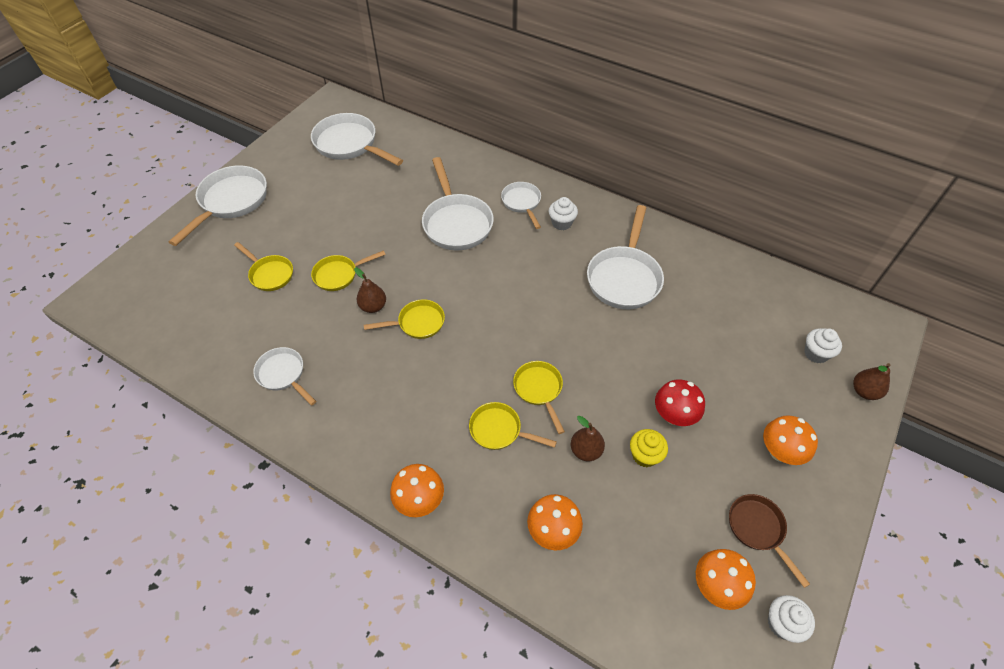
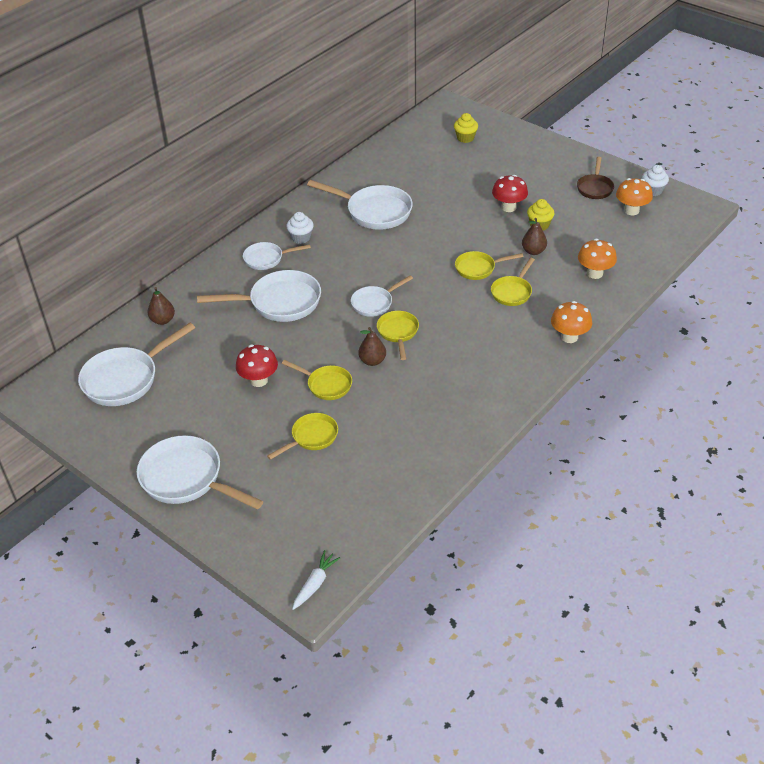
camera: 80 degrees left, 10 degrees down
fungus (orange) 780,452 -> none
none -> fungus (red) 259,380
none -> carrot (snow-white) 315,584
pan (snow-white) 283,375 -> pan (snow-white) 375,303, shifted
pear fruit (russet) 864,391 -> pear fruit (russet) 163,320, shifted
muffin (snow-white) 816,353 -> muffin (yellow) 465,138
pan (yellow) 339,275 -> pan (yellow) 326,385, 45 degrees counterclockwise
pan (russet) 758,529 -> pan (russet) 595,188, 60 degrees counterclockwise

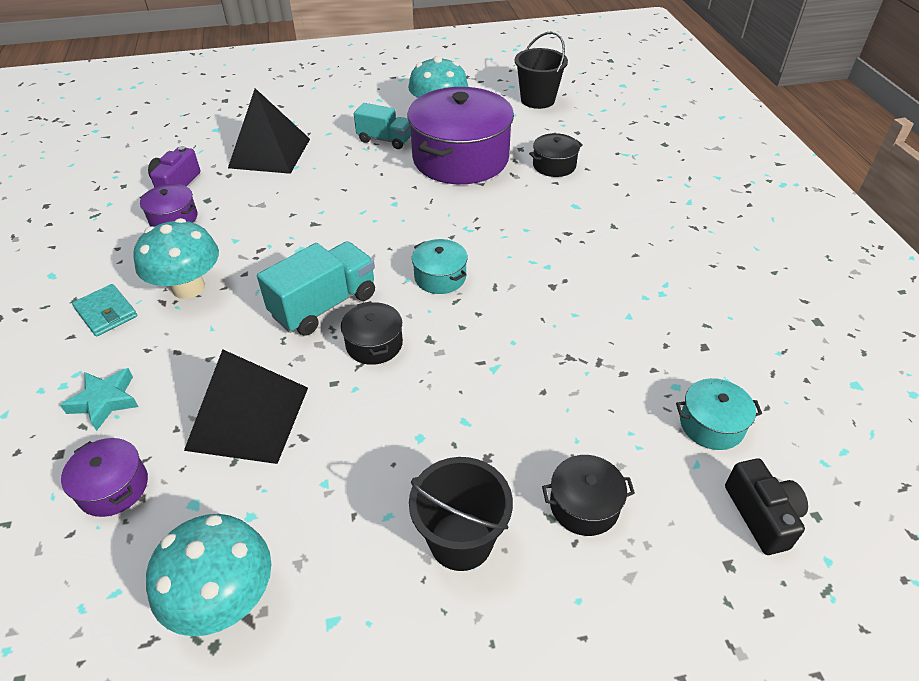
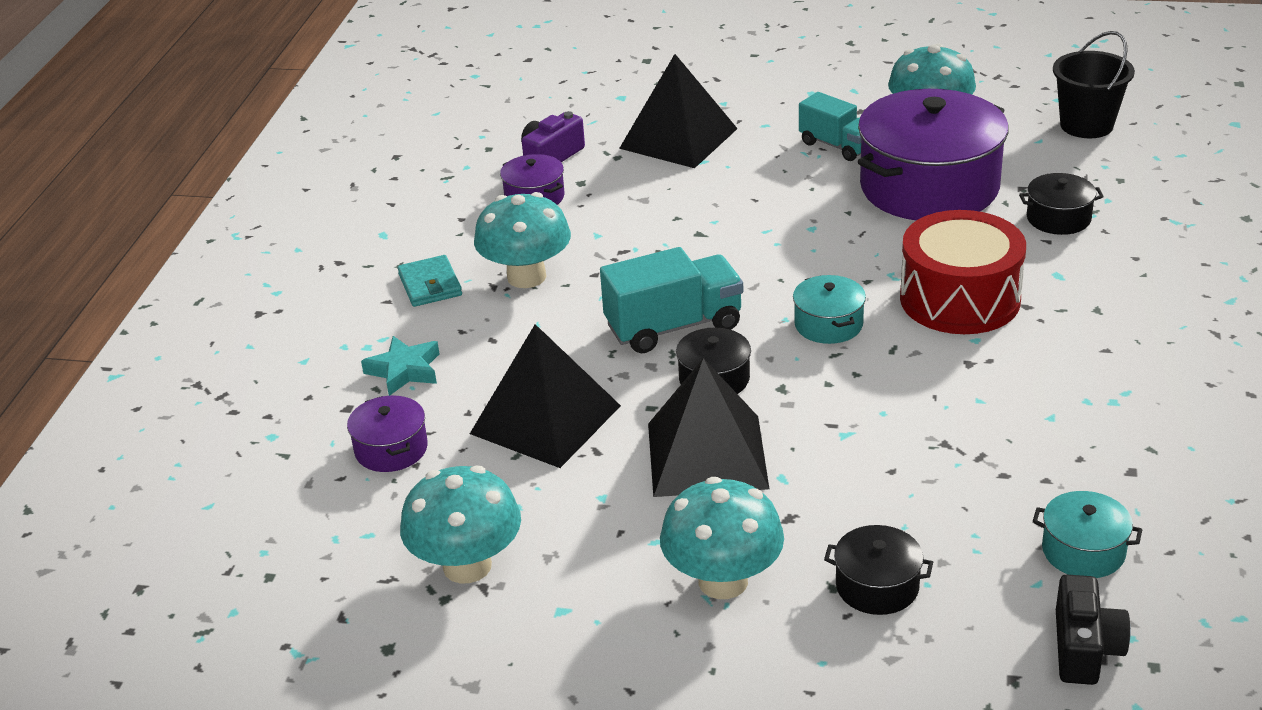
camera: 25 degrees right, 10 degrees down
none -> solid pyramid (jet-black) 707,455
none -> toy drum (red) 959,299
pail (jet-black) 461,540 -> fungus (aqua) 723,581

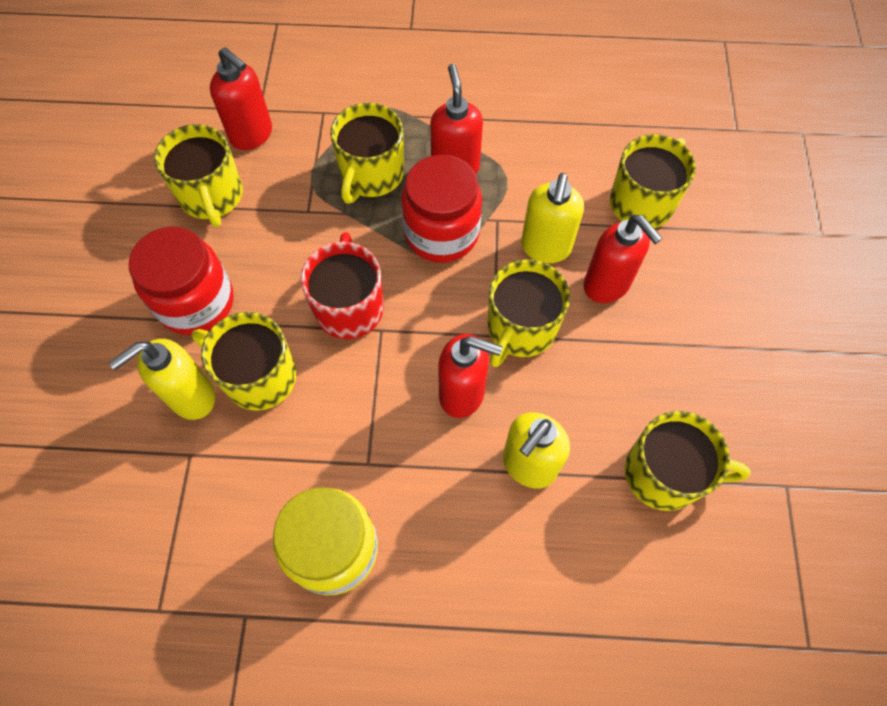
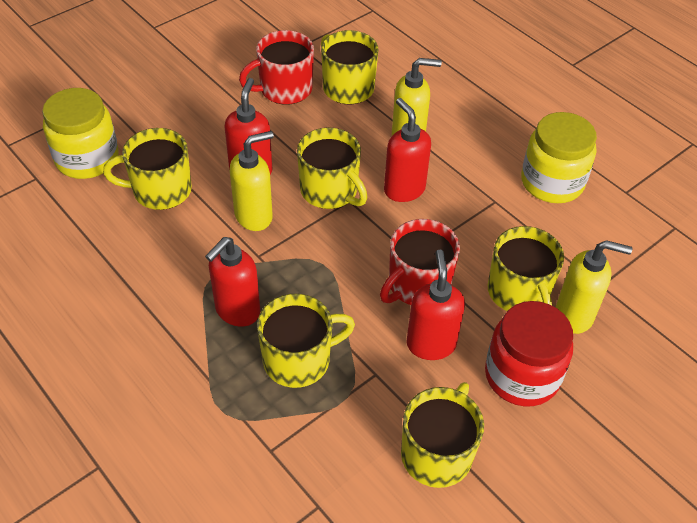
camera: 135 degrees left, 15 degrees down
jam jar (red) 441,233 -> none
none -> jam jar (yellow) 87,158
none -> mug (red) 284,89
soap pump (red) 252,135 -> soap pump (red) 431,344, shifted
mug (yellow) 520,329 -> mug (yellow) 330,191, 60 degrees clockwise

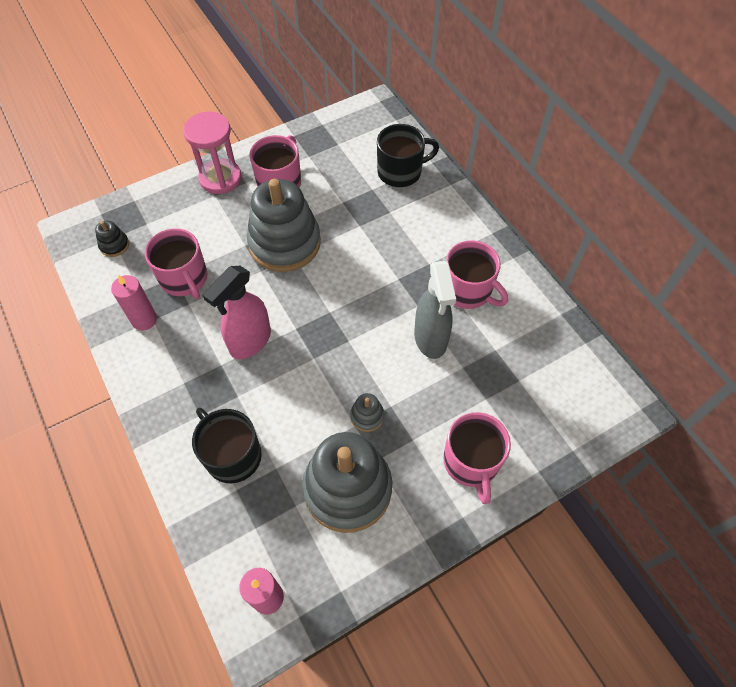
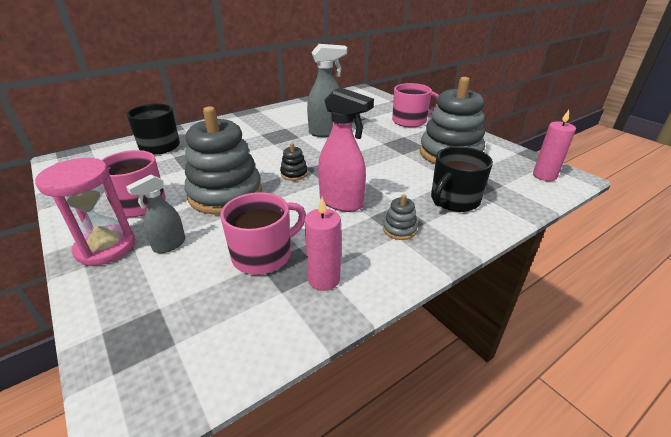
camera: 95 degrees left, 25 degrees down
mug (rose-pink) 468,291 -> none
none -> spray bottle (gray) 169,245
ring stacker (jet-black) 114,245 -> ring stacker (jet-black) 294,174, shifted
ring stacker (gray) 367,416 -> ring stacker (gray) 399,229, shifted

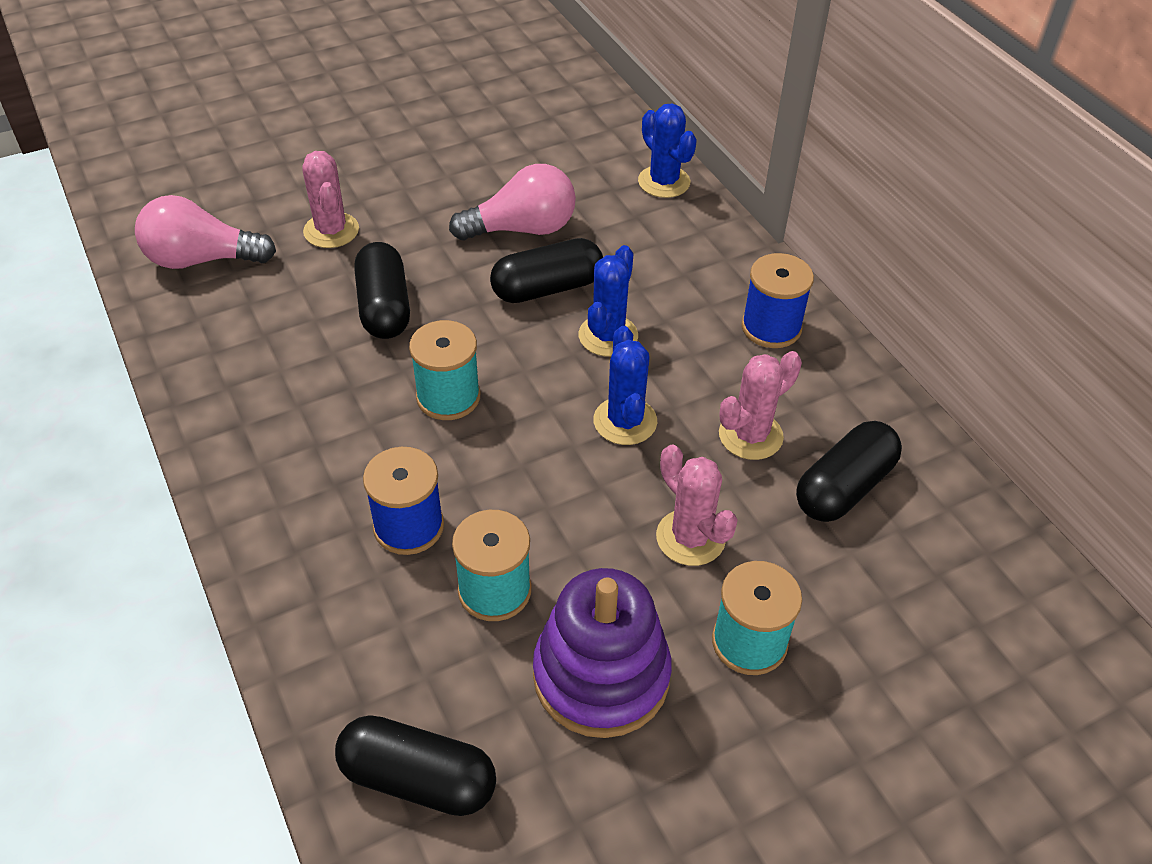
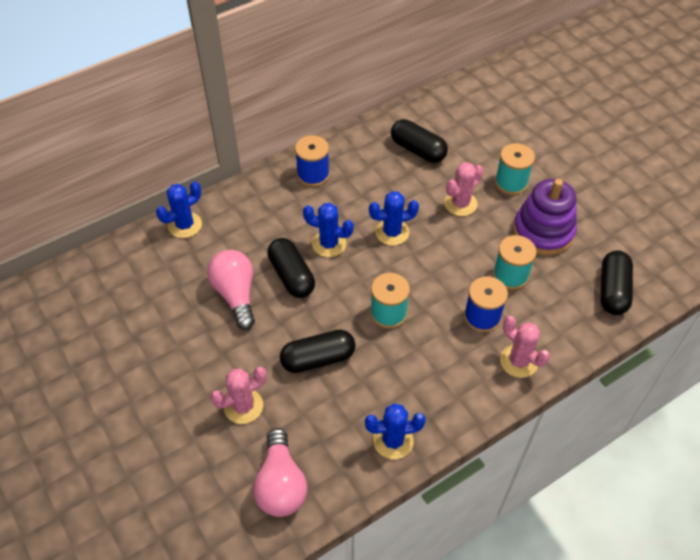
camera: 95 degrees left, 5 degrees up
none -> saguaro cactus (blue) 393,441
saguaro cactus (rose-pink) 750,435 -> saguaro cactus (rose-pink) 518,361, shifted

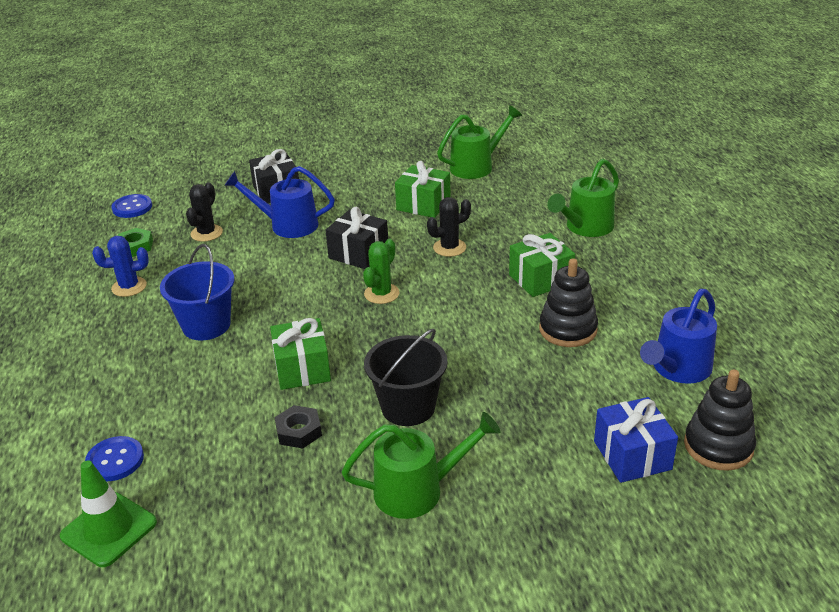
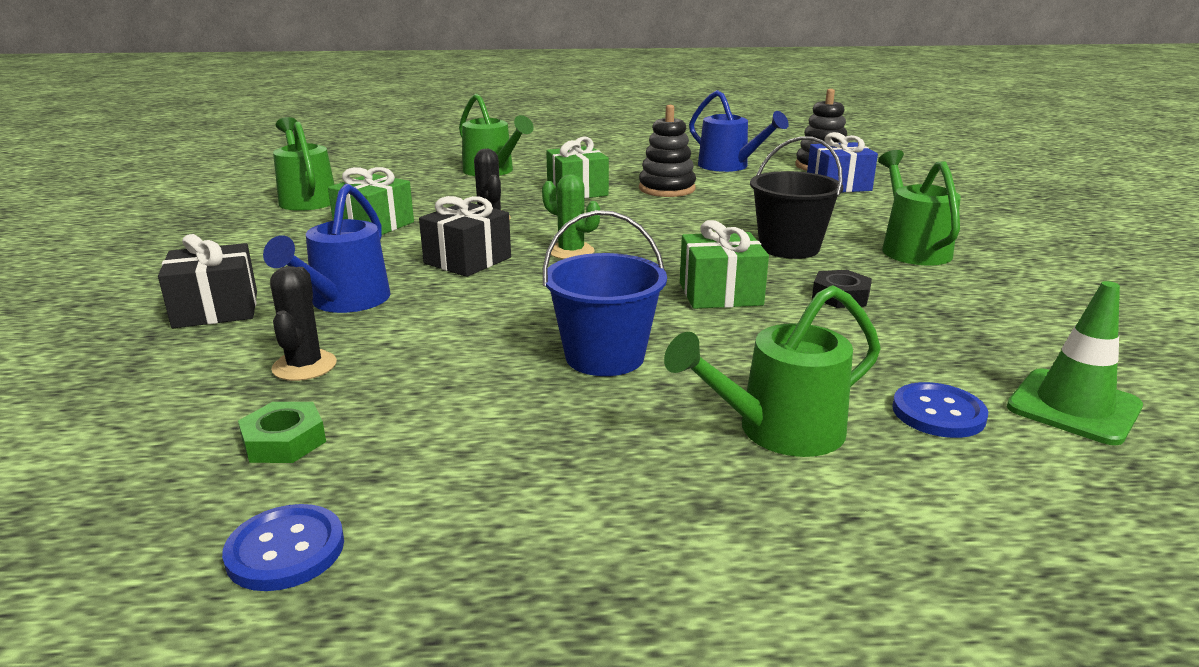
camera: 85 degrees left, 10 degrees down
saguaro cactus (blue) 129,287 -> none
none -> sprinkling can (leaf-green) 777,431
button (blue) 132,207 -> button (blue) 285,550, shifted
saguaro cactus (jet-black) 206,233 -> saguaro cactus (jet-black) 304,366, 60 degrees clockwise

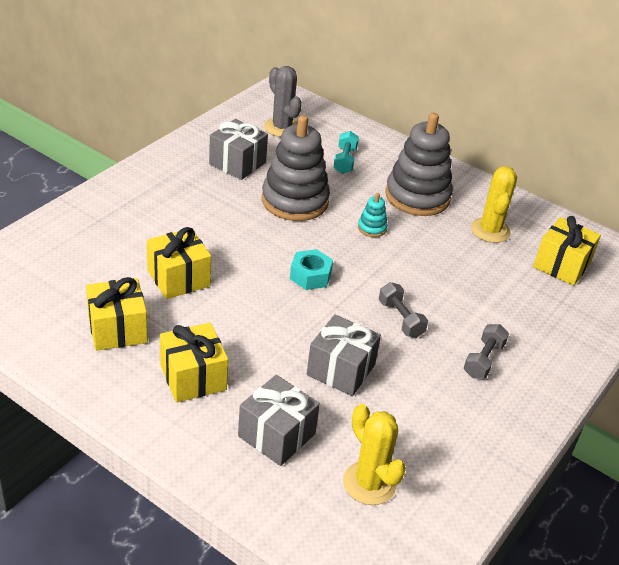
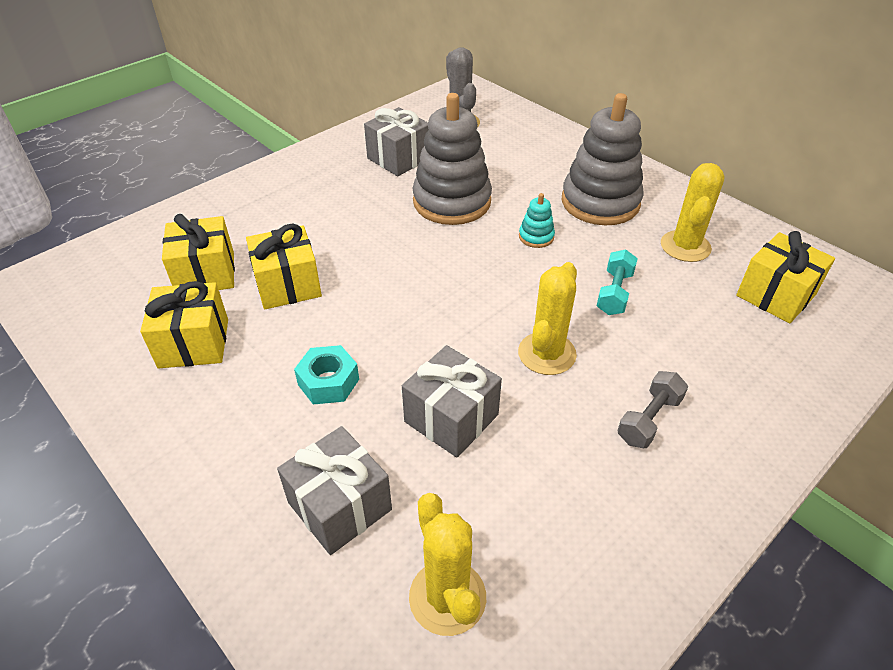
camera: 15 degrees right, 5 degrees up
present (yellow) 193,377 -> present (yellow) 206,274, shifted
nut (aqua) 310,275 -> nut (aqua) 328,382, shifted
hand weight (aqua) 345,161 -> hand weight (aqua) 614,293, shifted
hand weight (gray) 400,319 -> saguaro cactus (yellow) 546,354

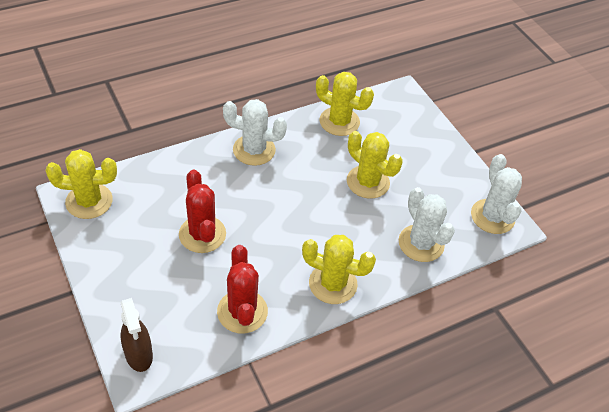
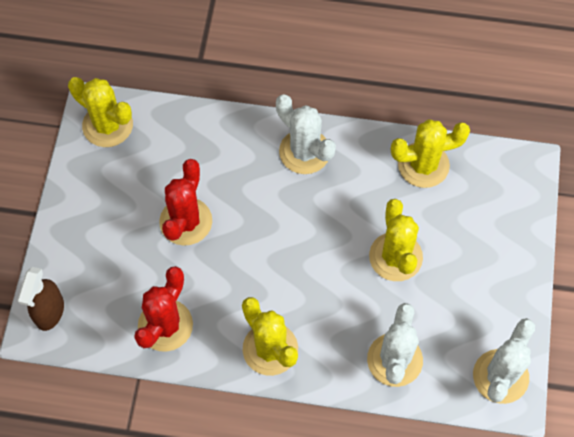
camera: 40 degrees right, 15 degrees up
saguaro cactus (yellow) 339,122 -> saguaro cactus (yellow) 423,165, 75 degrees counterclockwise

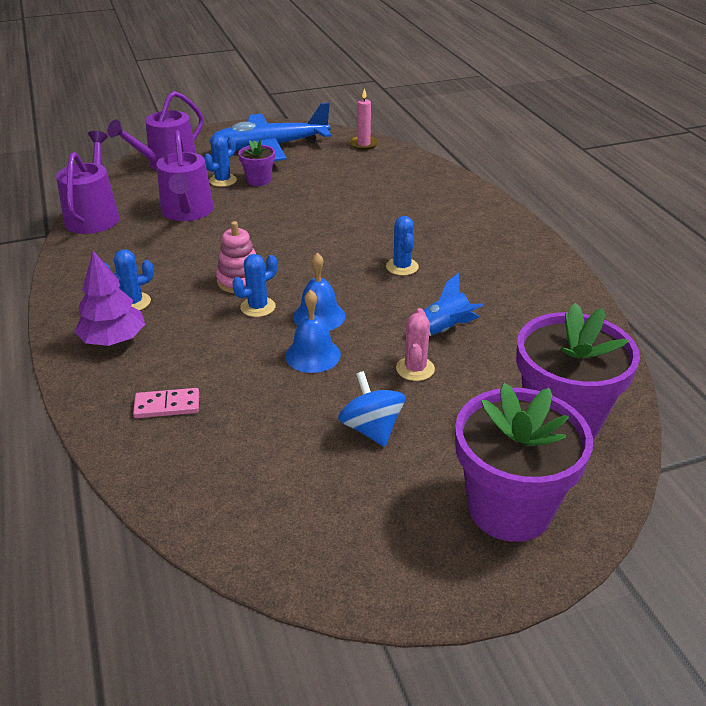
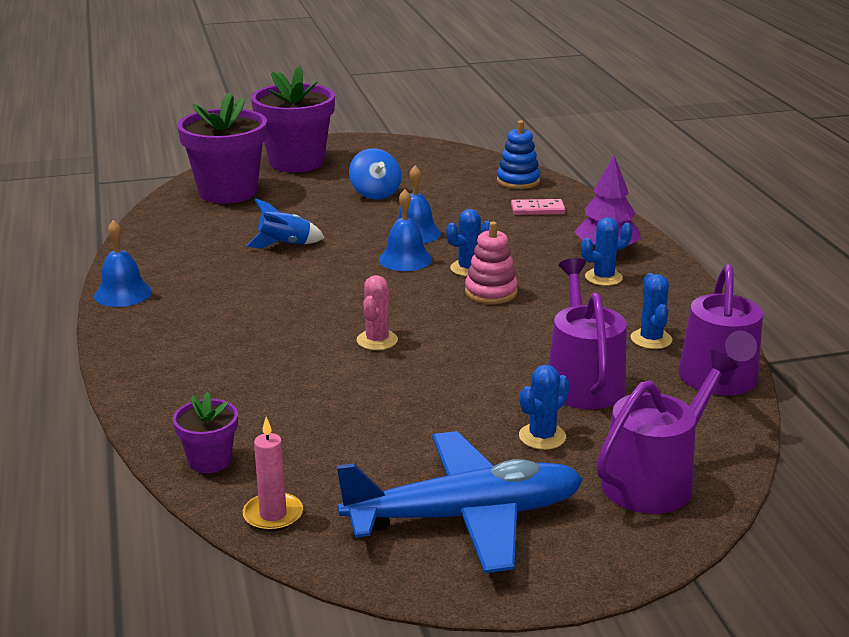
camera: 175 degrees left, 10 degrees down
none -> bell (blue) 123,293
none -> ring stacker (blue) 518,181
flower pot (royal purple) 259,180 -> flower pot (royal purple) 210,461, shifted
saguaro cactus (blue) 402,267 -> saguaro cactus (blue) 651,339, shifted
saguaro cactus (rose-pink) 415,369 -> saguaro cactus (rose-pink) 377,340, shifted

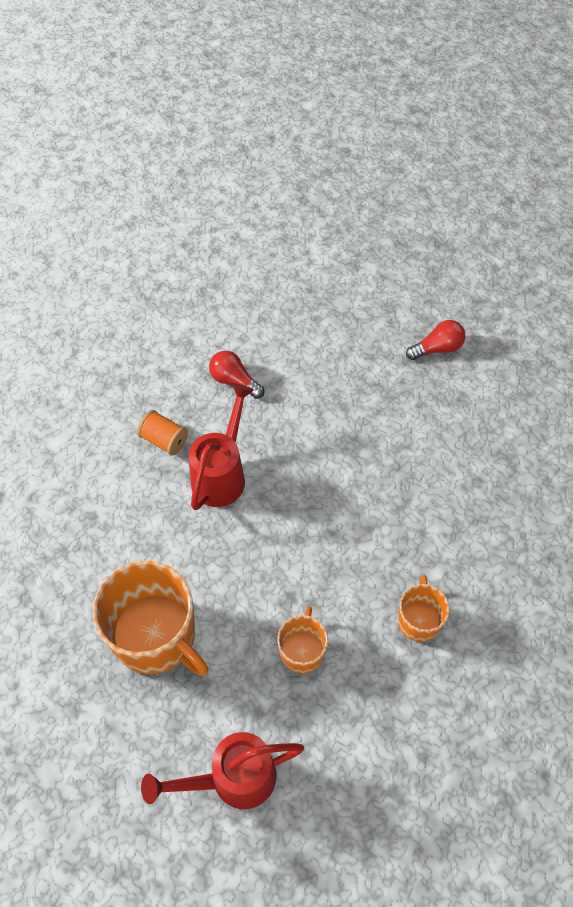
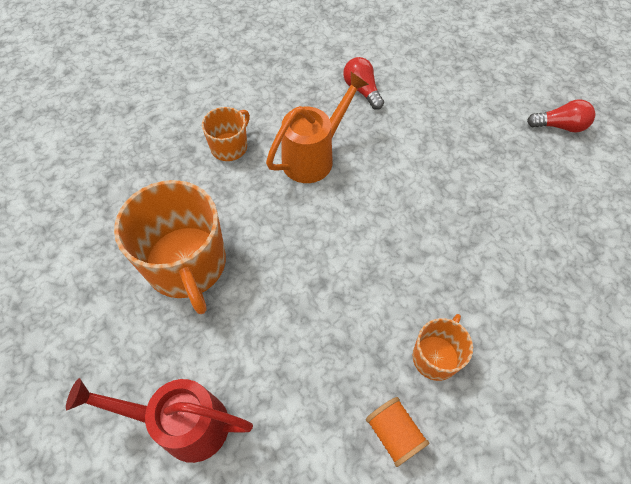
camera: 25 degrees right, 0 degrees up
reel of thread (orange) 164,440 -> reel of thread (orange) 394,434, shifted
mug (orange) 302,650 -> mug (orange) 230,146, shifted
sprinkling can (red) 221,474 -> sprinkling can (orange) 313,157

